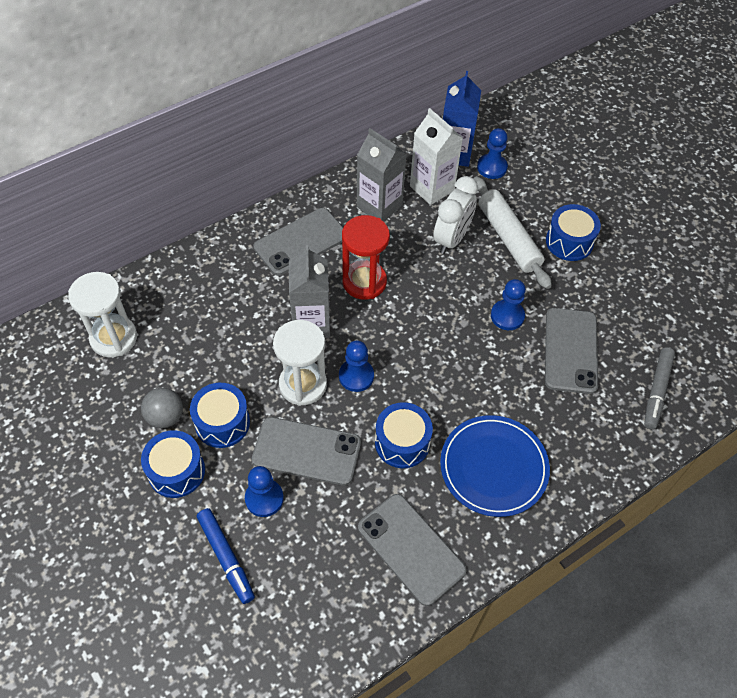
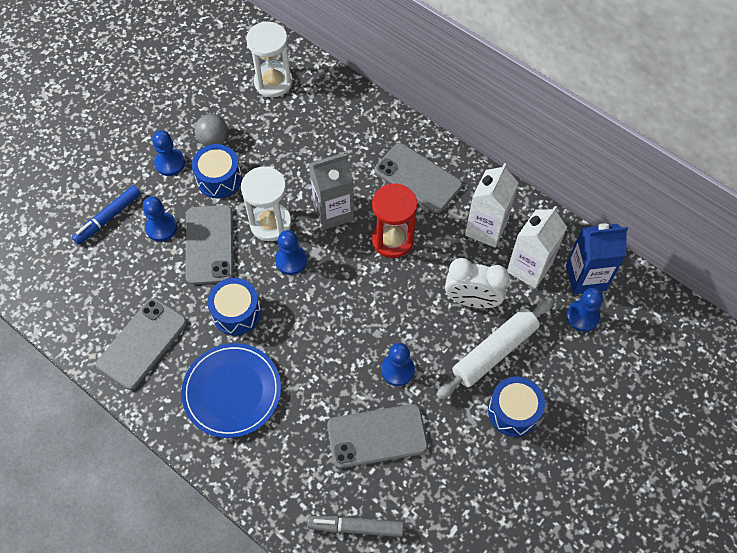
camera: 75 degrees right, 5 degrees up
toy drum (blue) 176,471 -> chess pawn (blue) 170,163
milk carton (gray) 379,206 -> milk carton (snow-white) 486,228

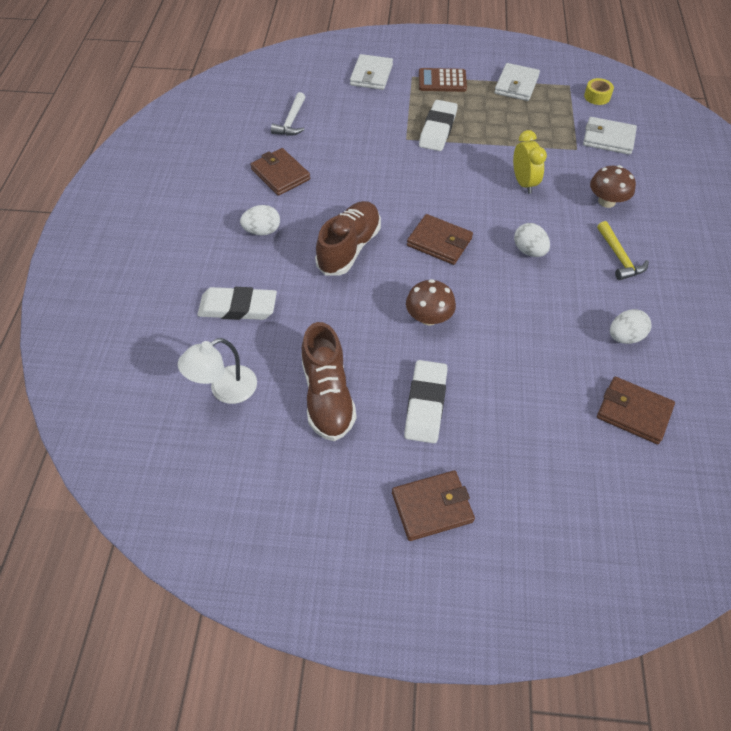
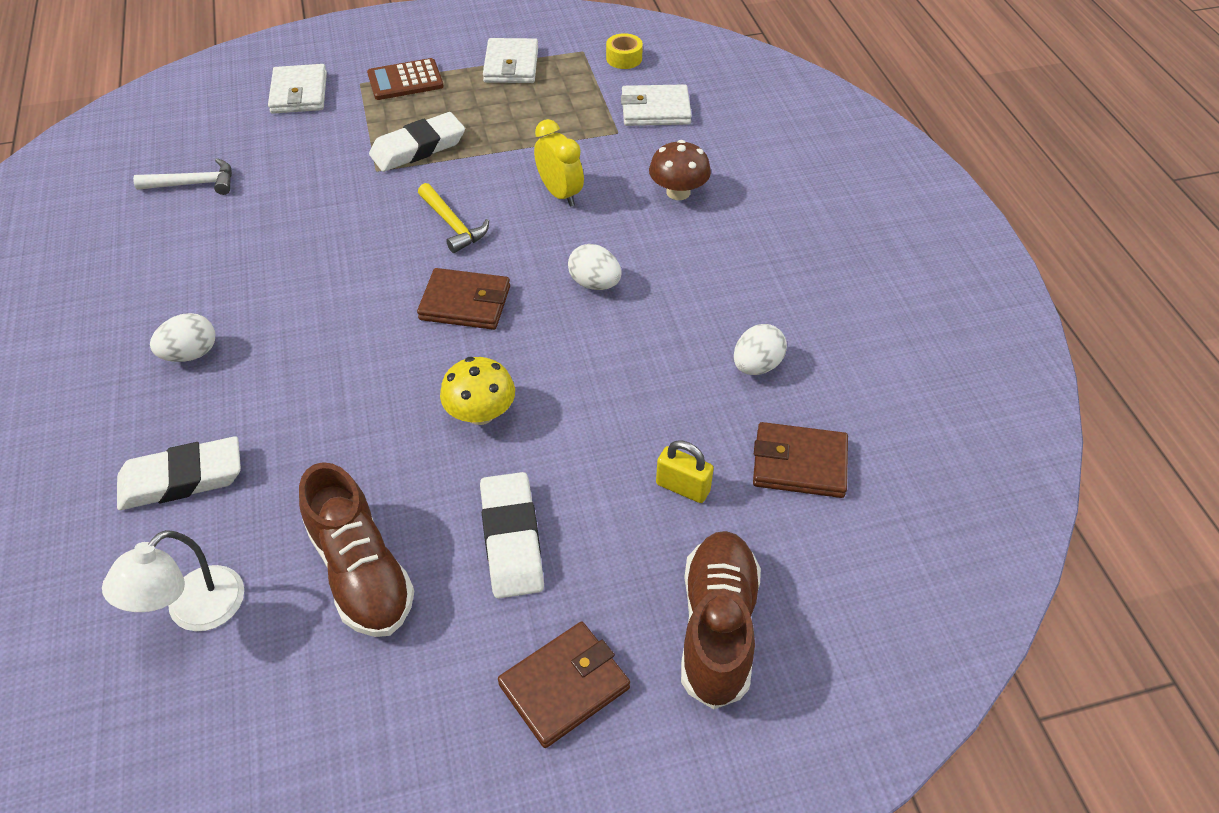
camera: 20 degrees left, 5 degrees down
billfold (russet) 280,174 -> none
none -> padlock (yellow) 683,487
lace-up shoe (russet) 349,248 -> lace-up shoe (russet) 717,627, shifted
claw hammer (yellow) 619,257 -> claw hammer (yellow) 453,225, shifted
fungus (russet) 429,317 -> fungus (yellow) 480,413
claw hammer (snow-white) 291,121 -> claw hammer (snow-white) 194,184, 90 degrees counterclockwise
eraser (snow-white) 438,129 -> eraser (snow-white) 418,148, 60 degrees clockwise

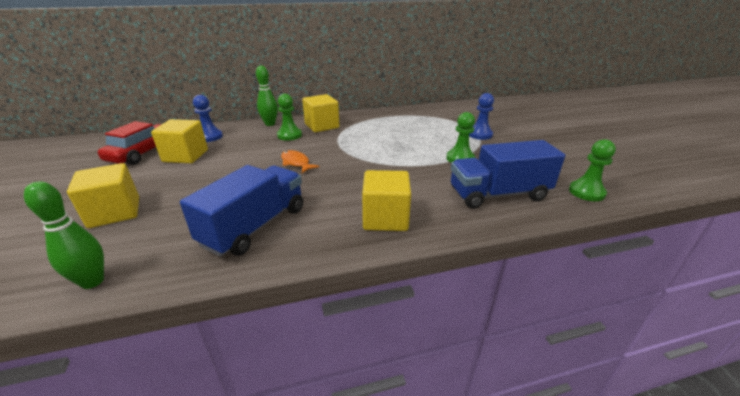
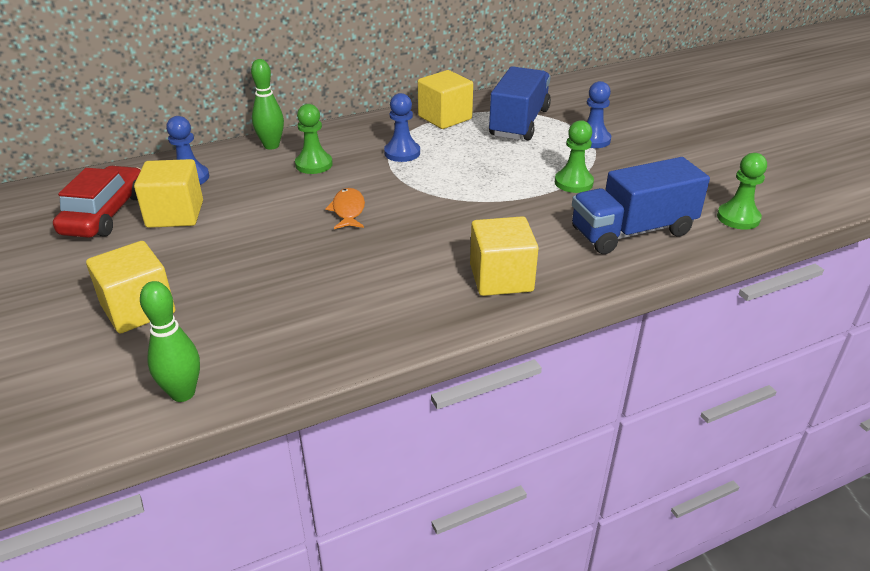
camera: 10 degrees left, 5 degrees up
none -> chess pawn (blue) 402,153
truck (blue) 255,226 -> truck (blue) 519,123, shifted
block (yellow) 322,126 -> block (yellow) 445,118, shifted
toy fish (orange) 296,163 -> toy fish (orange) 348,210, 45 degrees clockwise

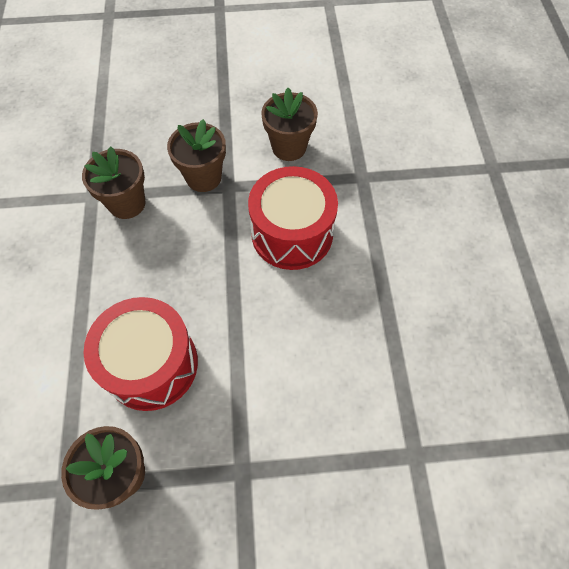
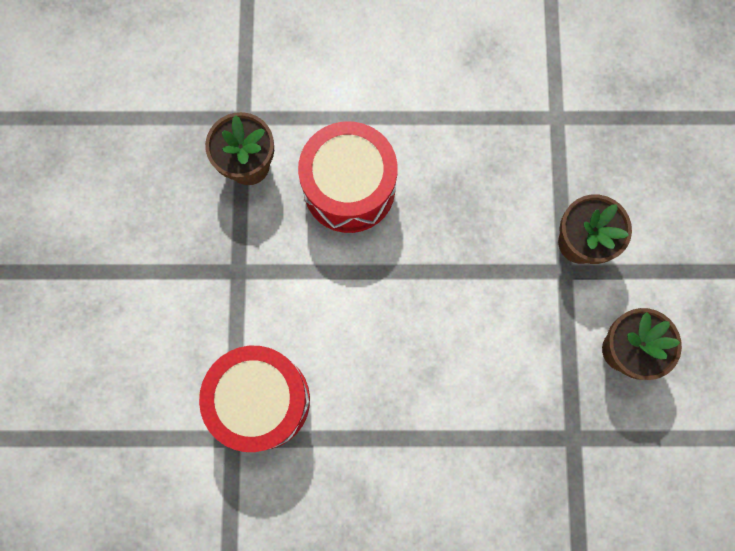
camera: 95 degrees right, 15 degrees up
flower pot (russet) 127,203 -> none
toy drum (red) 292,233 -> toy drum (red) 261,400, shifted

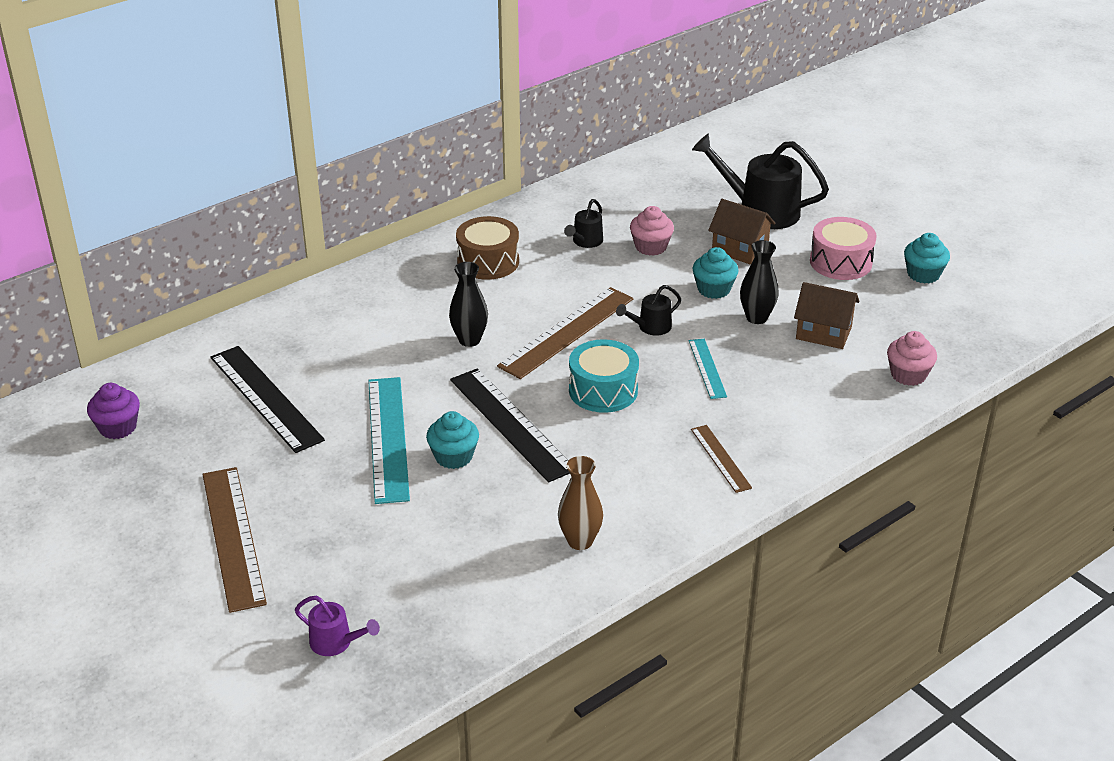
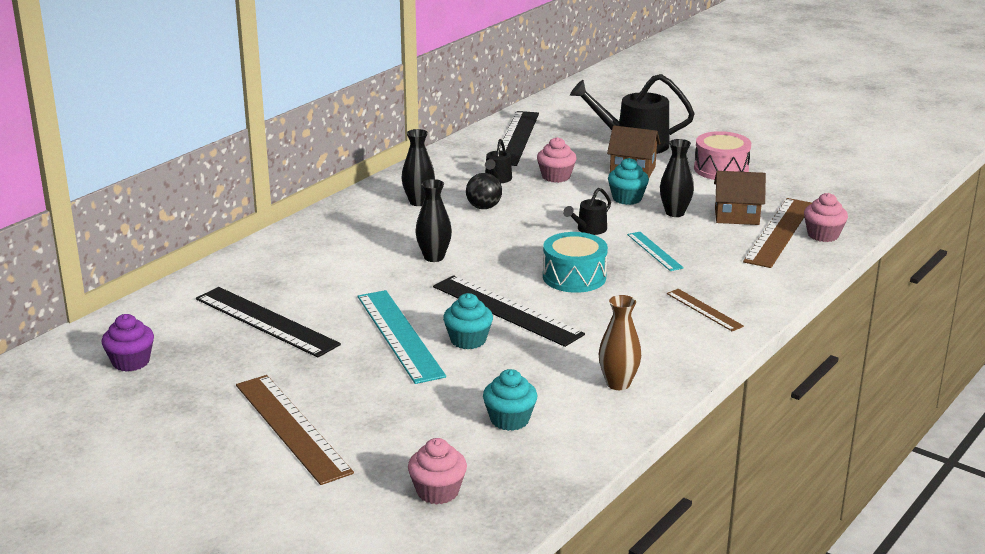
camera: 15 degrees left, 10 degrees down
none -> sphere (jet-black) 483,207
none -> ruler (jet-black) 516,138
ruler (russet) 566,332 -> ruler (russet) 779,232, shifted
muffin (aqua) 923,274 -> muffin (aqua) 509,420, shifted
sprinkling can (royal purple) 336,643 -> muffin (rose-pink) 437,491
toy drum (russet) 488,262 -> flower vase (jet-black) 418,202

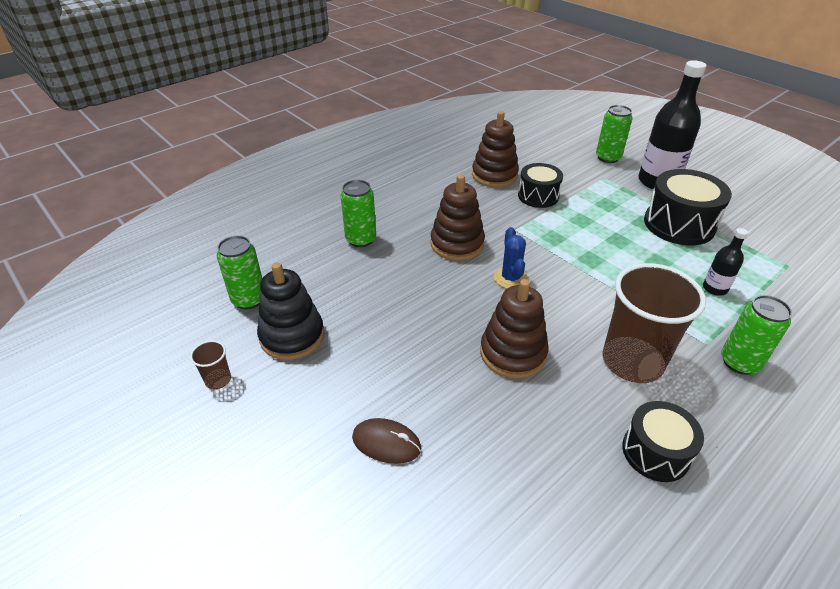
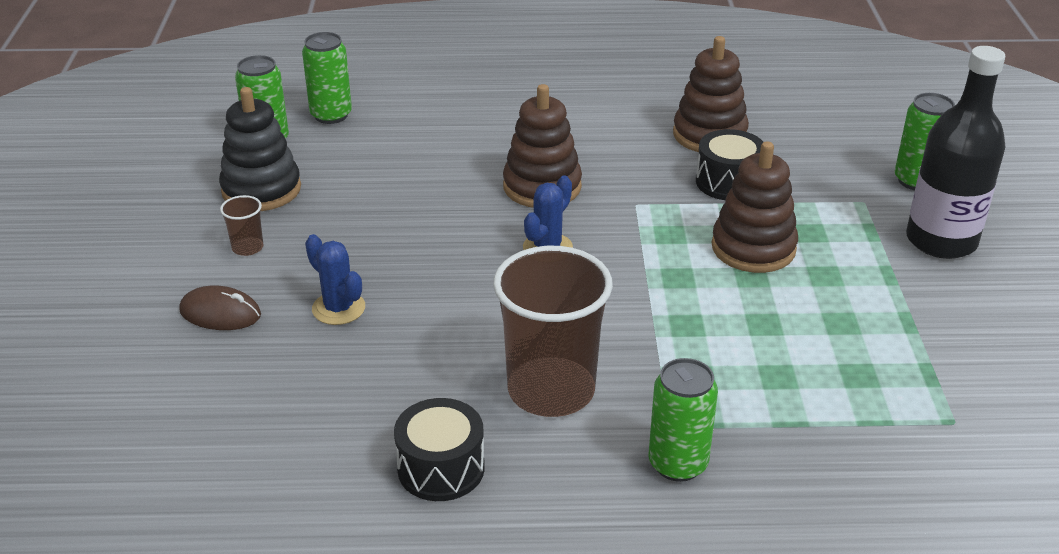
camera: 40 degrees right, 5 degrees down
toy drum (jet-black) 679,224 -> none
drink bottle (jet-black) 714,288 -> none
none -> saguaro cactus (blue) 338,308
tumbler (russet) 218,380 -> tumbler (russet) 247,248, shifted
soda can (leaf-green) 361,239 -> soda can (leaf-green) 331,115, shifted
ring stacker (russet) 513,353 -> ring stacker (russet) 753,248, shifted
PC mouse (russet) 386,443 -> PC mouse (russet) 220,313, 45 degrees counterclockwise

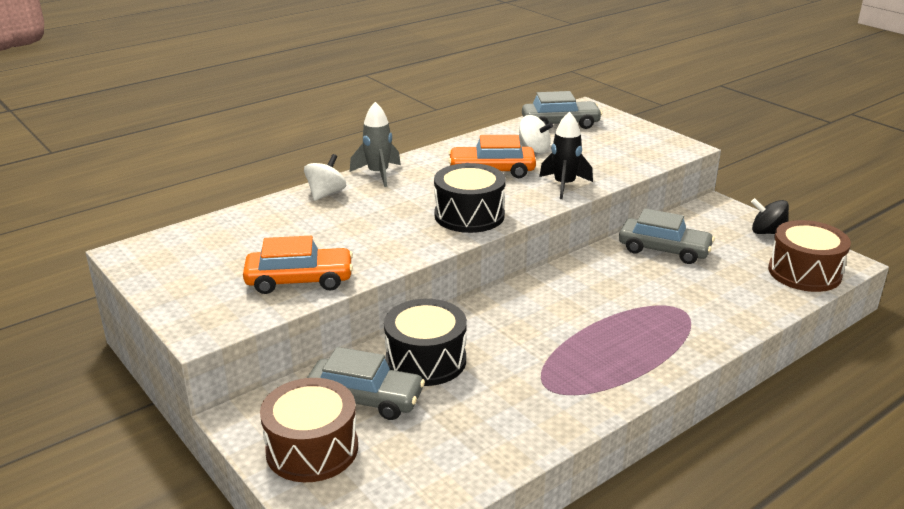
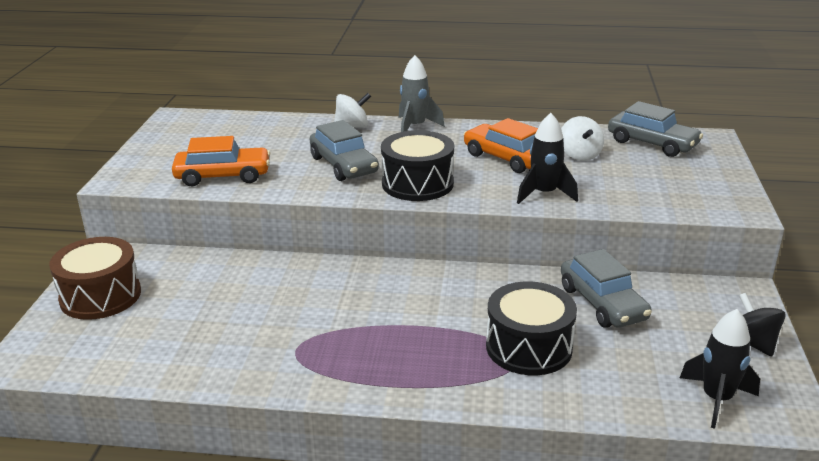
camera: 45 degrees right, 0 degrees up
automobile (gray) 365,399 -> automobile (gray) 343,165, shifted
toy drum (jet-black) 426,360 -> toy drum (jet-black) 529,347, shifted
toy drum (russet) 804,272 -> spaceship (jet-black) 716,399
automobile (orange) 299,280 -> automobile (orange) 223,176, 45 degrees counterclockwise

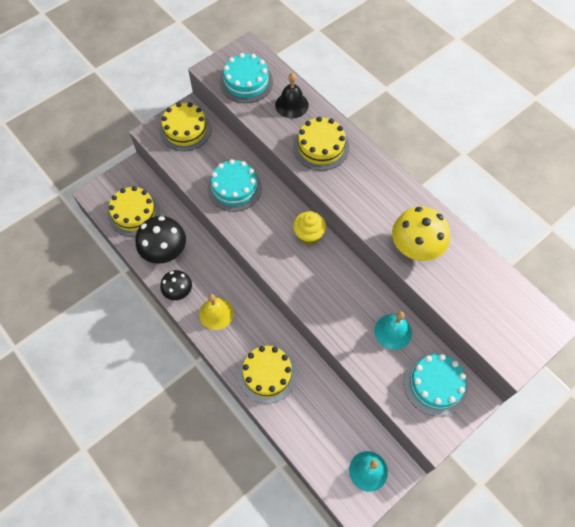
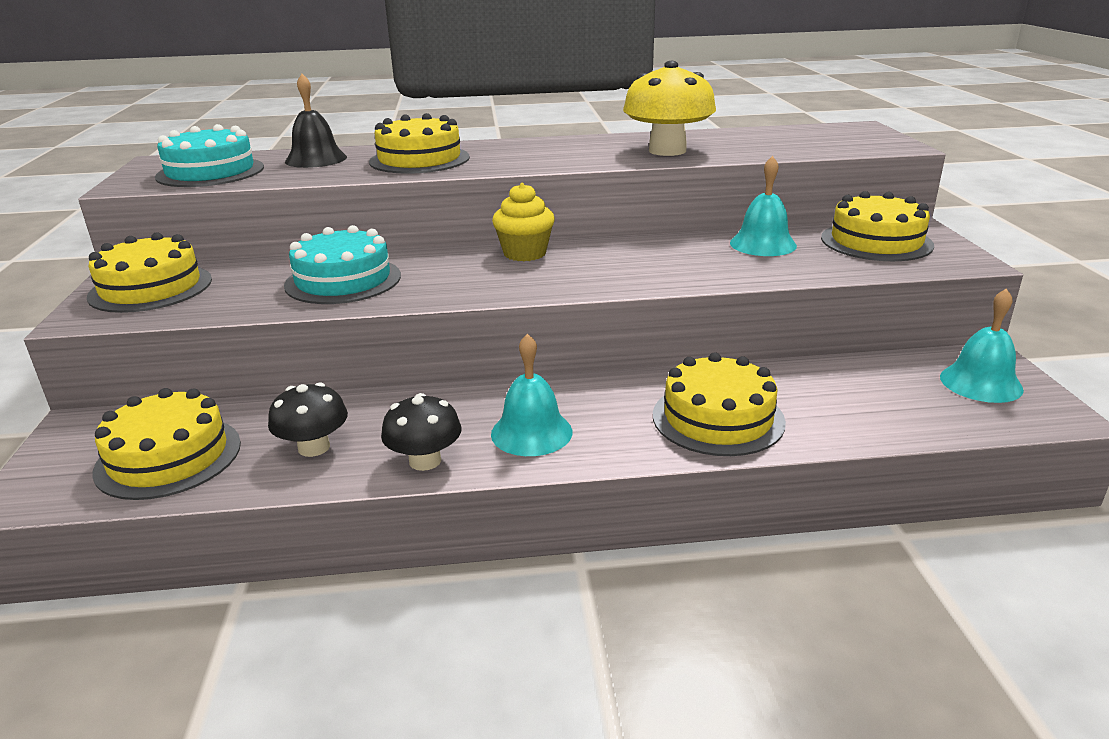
camera: 55 degrees left, 35 degrees down
bell (yellow) 216,313 -> bell (aqua) 531,432
gateau (aqua) 435,384 -> gateau (yellow) 876,241
fungus (jet-black) 164,251 -> fungus (jet-black) 314,447, x0.61

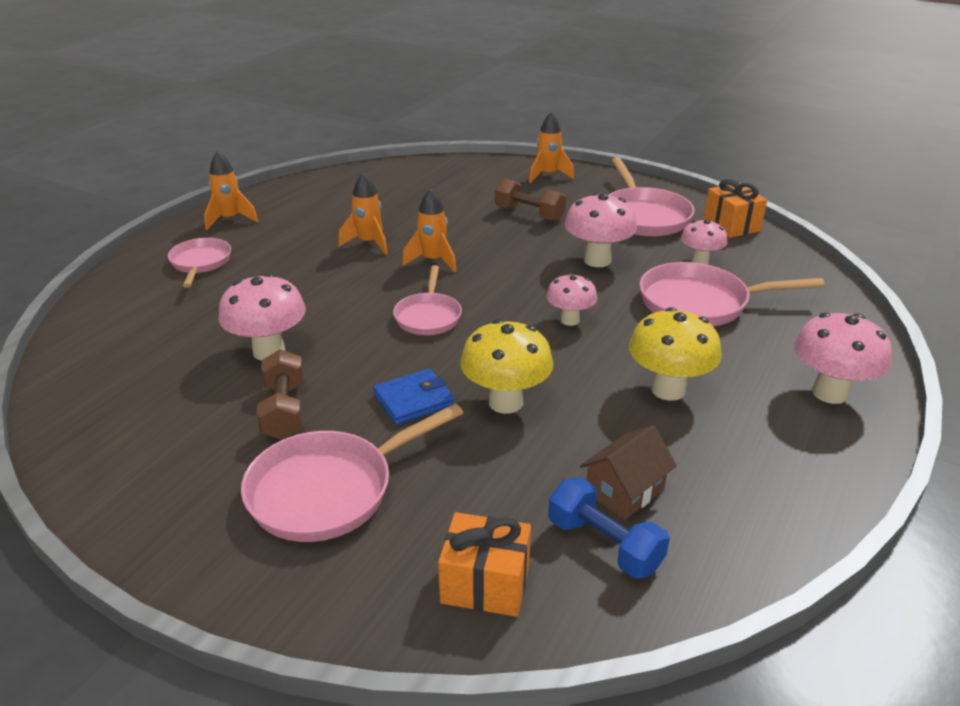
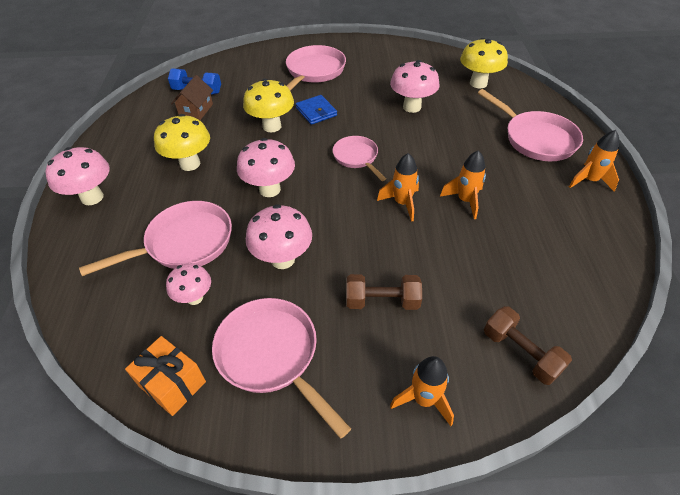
camera: 150 degrees right, 15 degrees up
present (orange) 485,583 -> none
none -> fungus (yellow) 478,83
hand weight (russet) 284,411 -> hand weight (russet) 520,353, shifted
billfold (blue) 414,400 -> billfold (blue) 316,112, 60 degrees counterclockwise
pan (rose-pink) 200,263 -> pan (rose-pink) 536,139, x1.61
fungus (rose-pink) 570,320 -> fungus (rose-pink) 270,189, x1.57

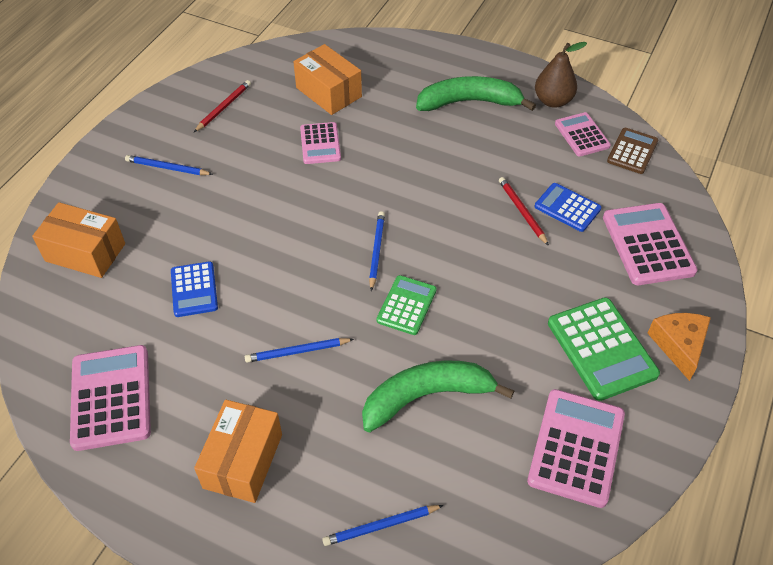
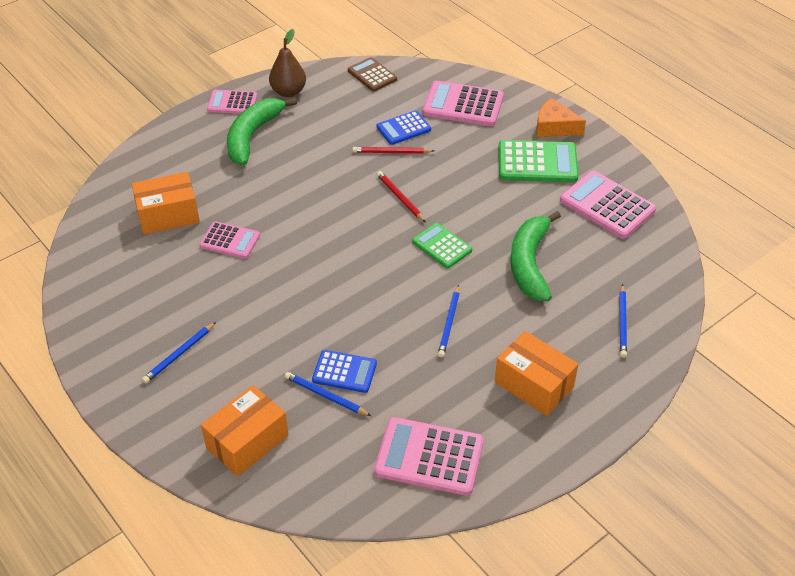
camera: 65 degrees left, 5 degrees down
lead pencil (red) 223,107 -> lead pencil (red) 400,198, shifted
lead pencil (blue) 376,251 -> lead pencil (blue) 326,396, shifted
calculator (rose-pink) 582,135 -> calculator (rose-pink) 232,103, shifted

